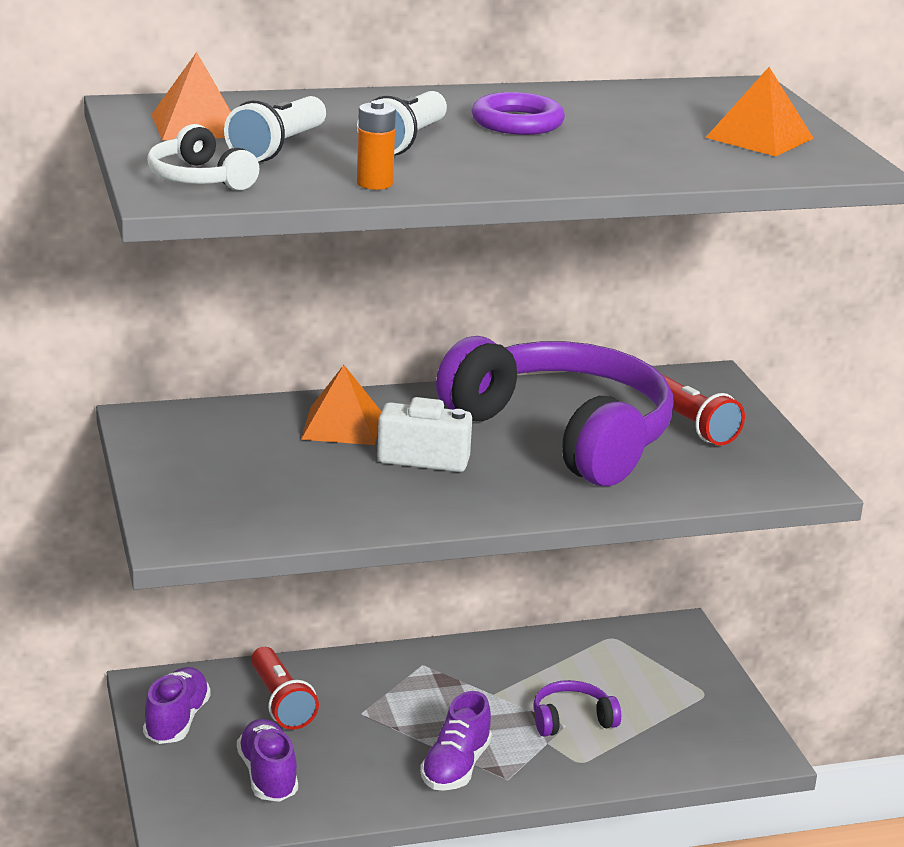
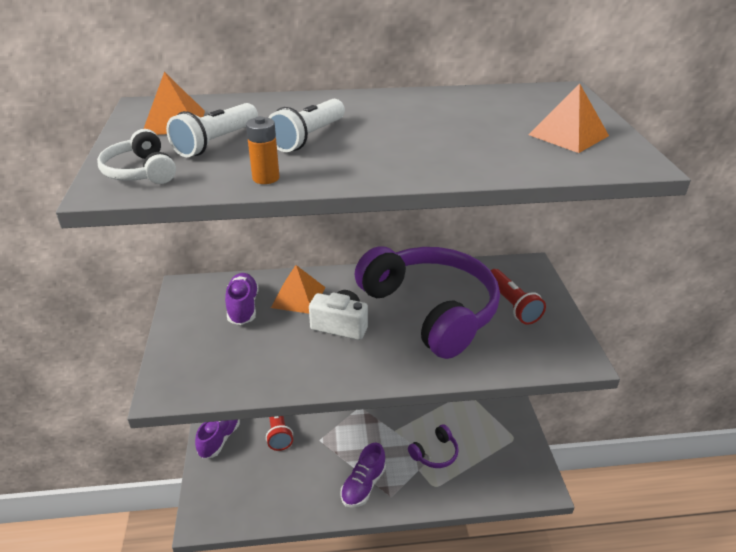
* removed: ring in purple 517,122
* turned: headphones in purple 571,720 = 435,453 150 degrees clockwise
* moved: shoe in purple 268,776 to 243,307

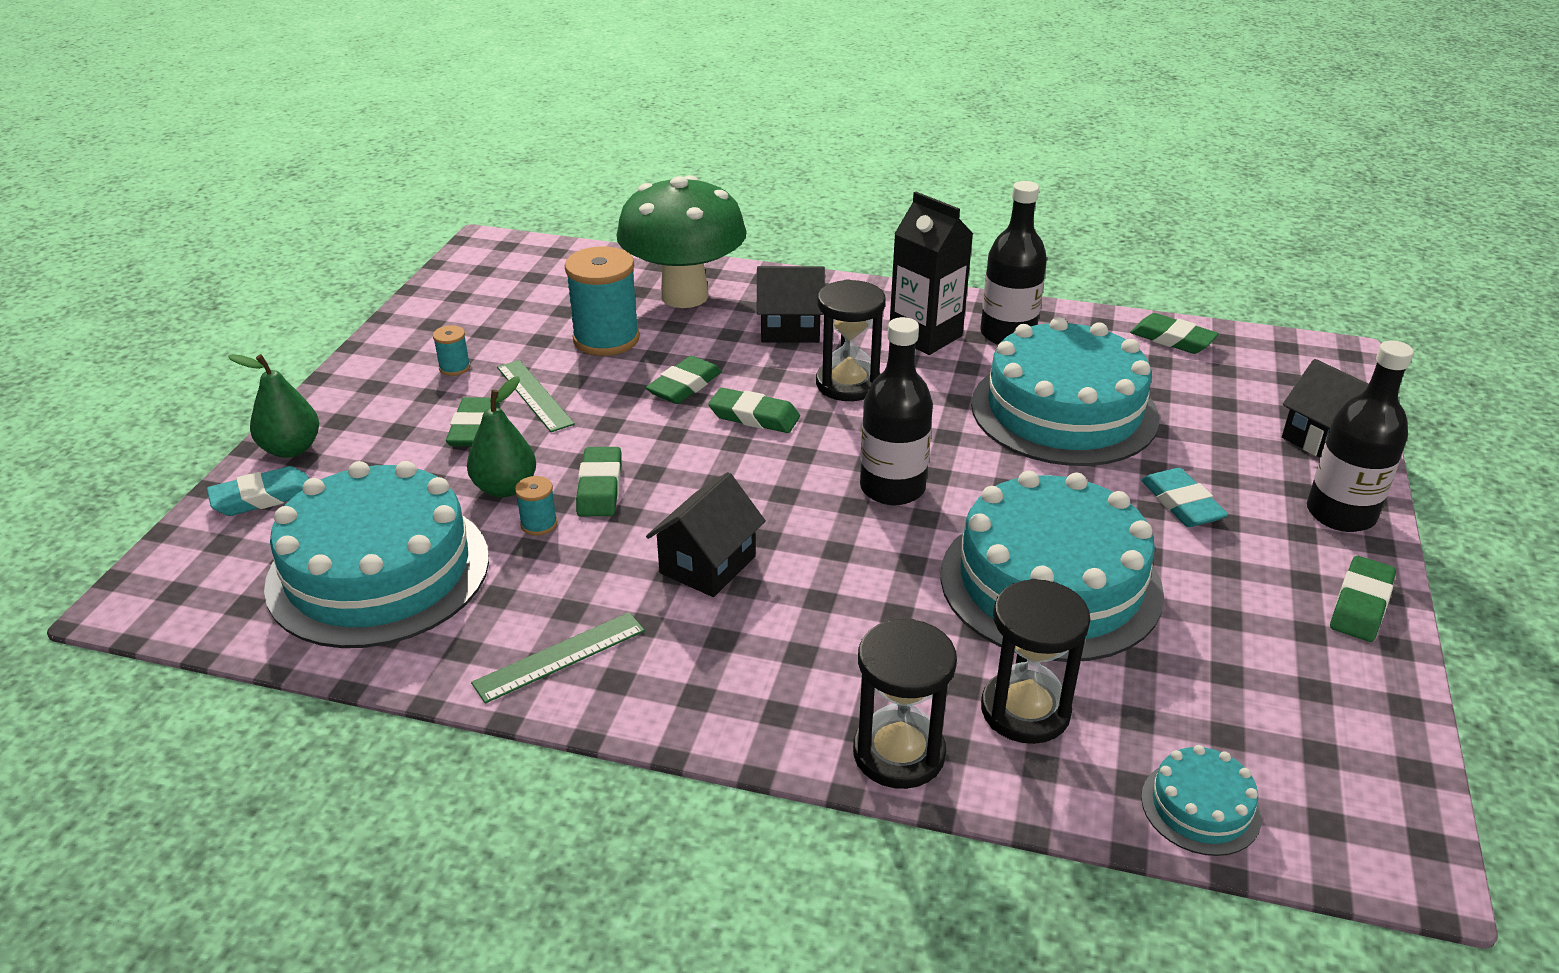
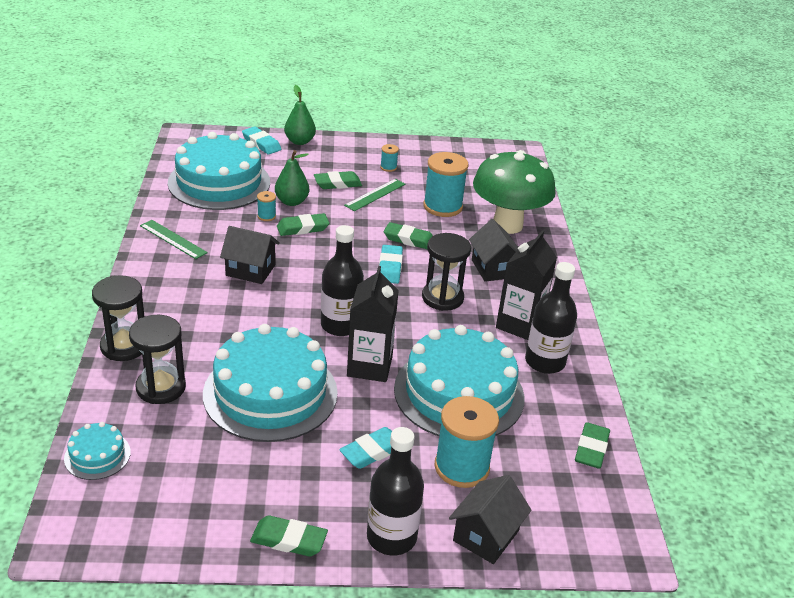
* recoloured: eraser in green 754,416 to eraser in turquoise 390,267
* added: carton in black 369,366
* added: spool in turquoise 461,467

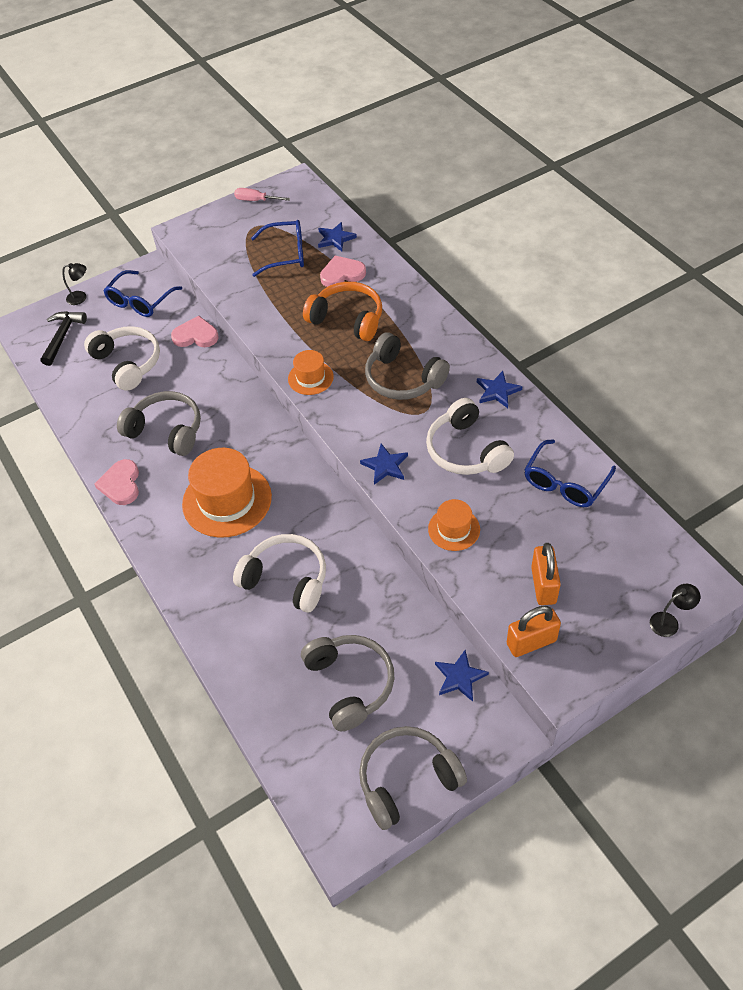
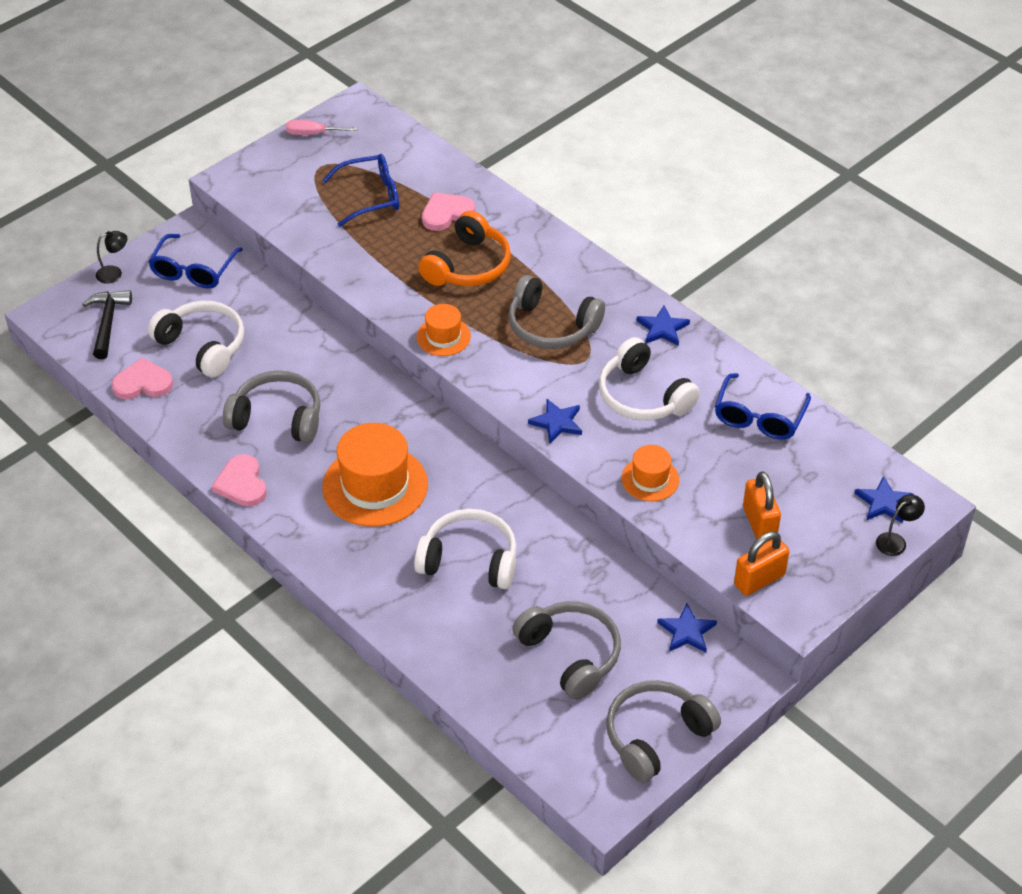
* moved: star in blue 335,238 to 883,502
* turned: headphones in orange 347,319 = 468,266 105 degrees clockwise
* moved: heart in pink 196,335 to 143,383

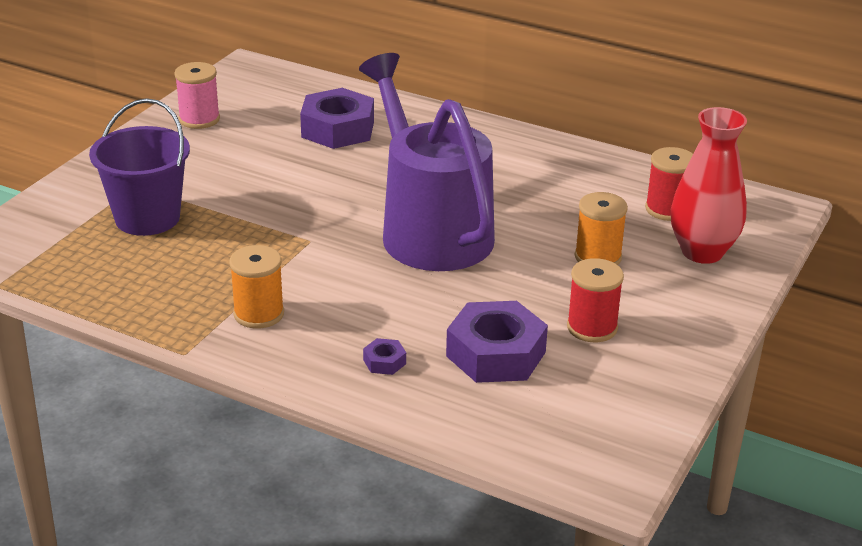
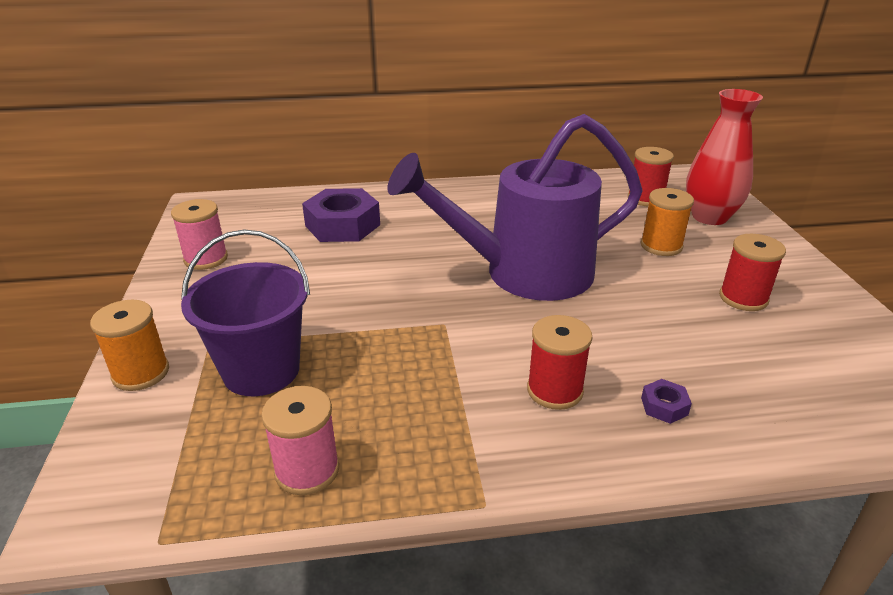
* turned: watering can in purple 429,229 = 523,274 45 degrees counterclockwise
* moved: spool in orange 259,314 to 141,373
* removed: nut in purple 495,354
* added: spool in red 554,390
* added: spool in pink 307,470

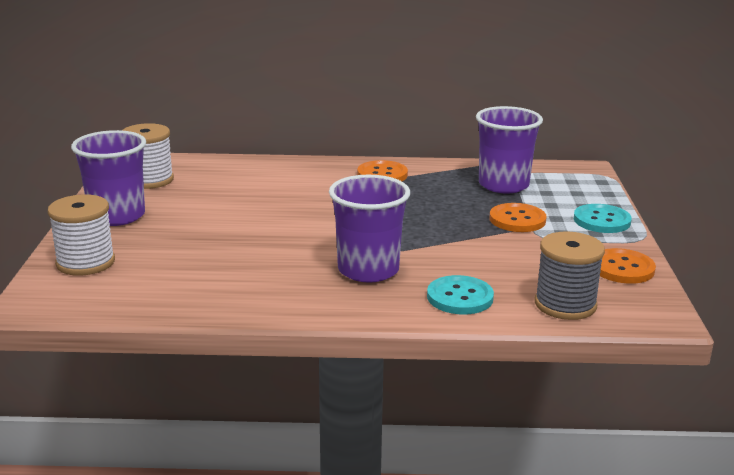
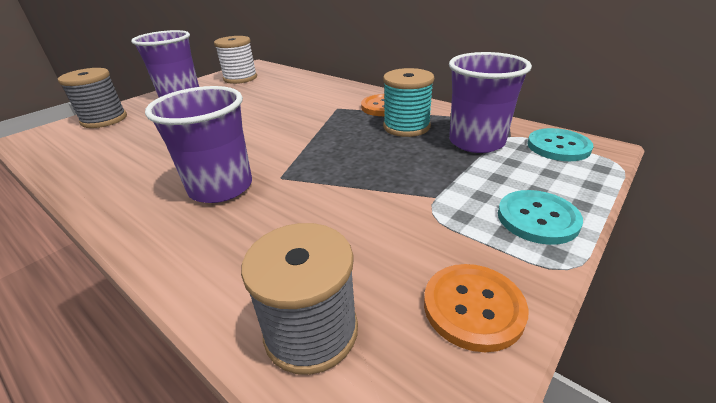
* recoloured: spool in white 85,262 to spool in grey 104,119
* removed: button in orange 517,220
* moved: button in turquoise 460,297 to 558,146
* added: spool in turquoise 406,127

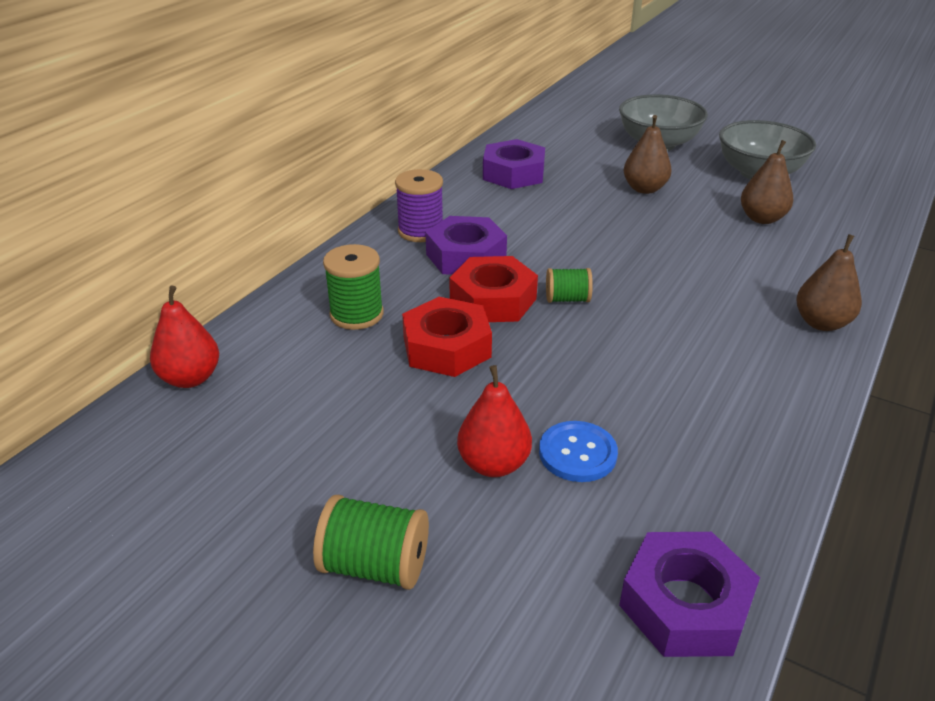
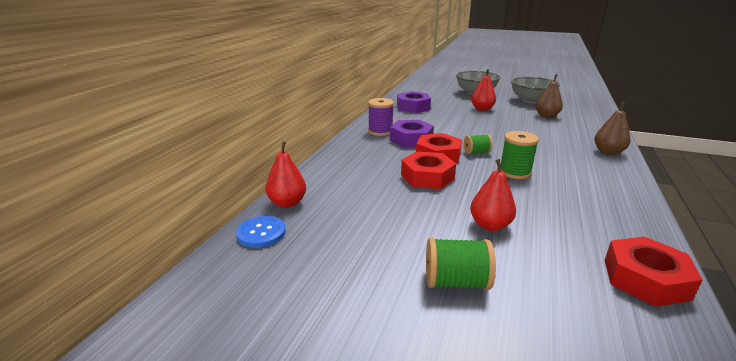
* recoloured: pear in brown 644,189 to pear in red 482,109
* moved: spool in green 356,314 to 515,172
* moved: button in blue 577,453 to 261,233
* recoloured: nut in purple 685,604 to nut in red 645,279

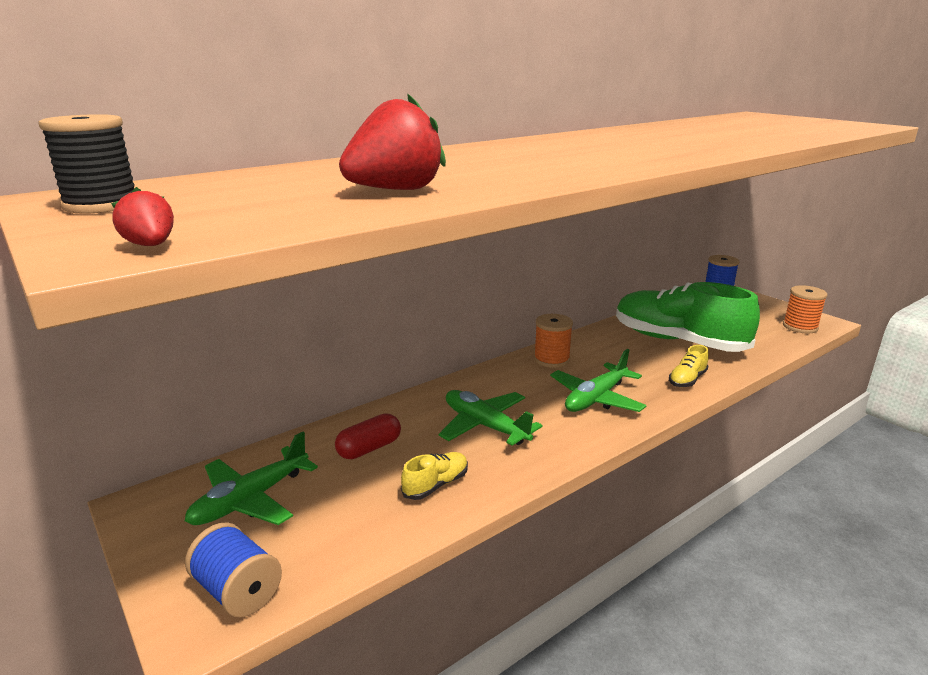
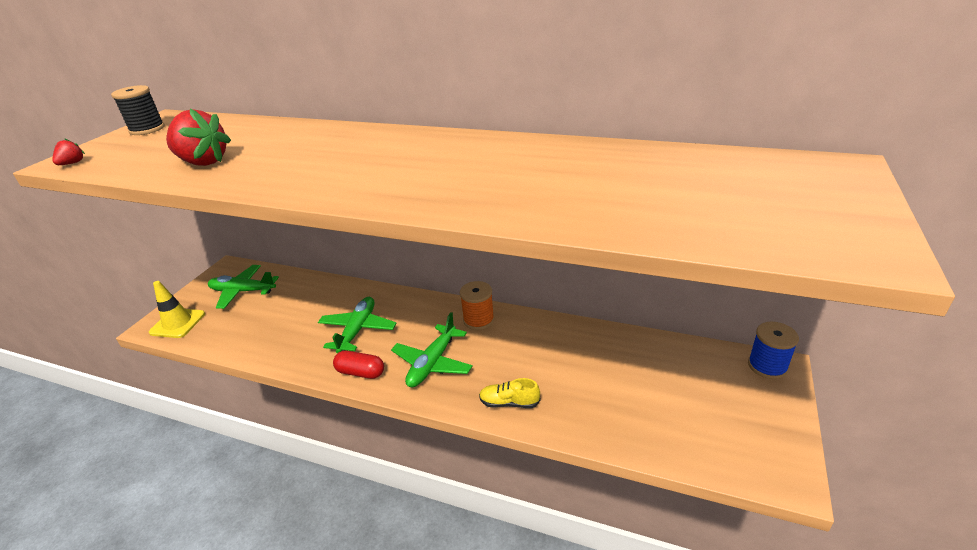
* removed: shoe in green 678,341
* removed: spool in orange 800,327
* turned: plane in green 596,398 = 432,363 75 degrees counterclockwise
* moved: capsule in red 369,448 to 361,372
* removed: shoe in yellow 436,485
* replaced: spool in blue 238,591 to traffic cone in yellow 177,323

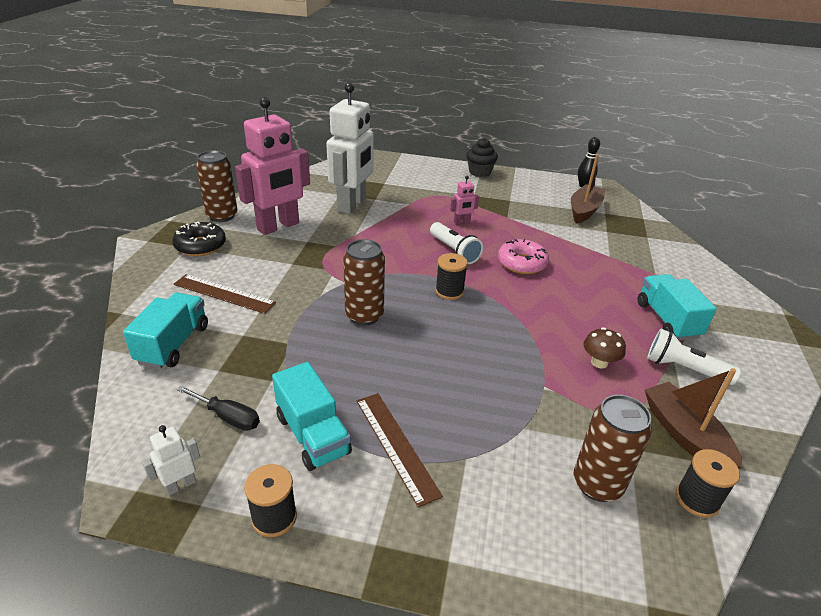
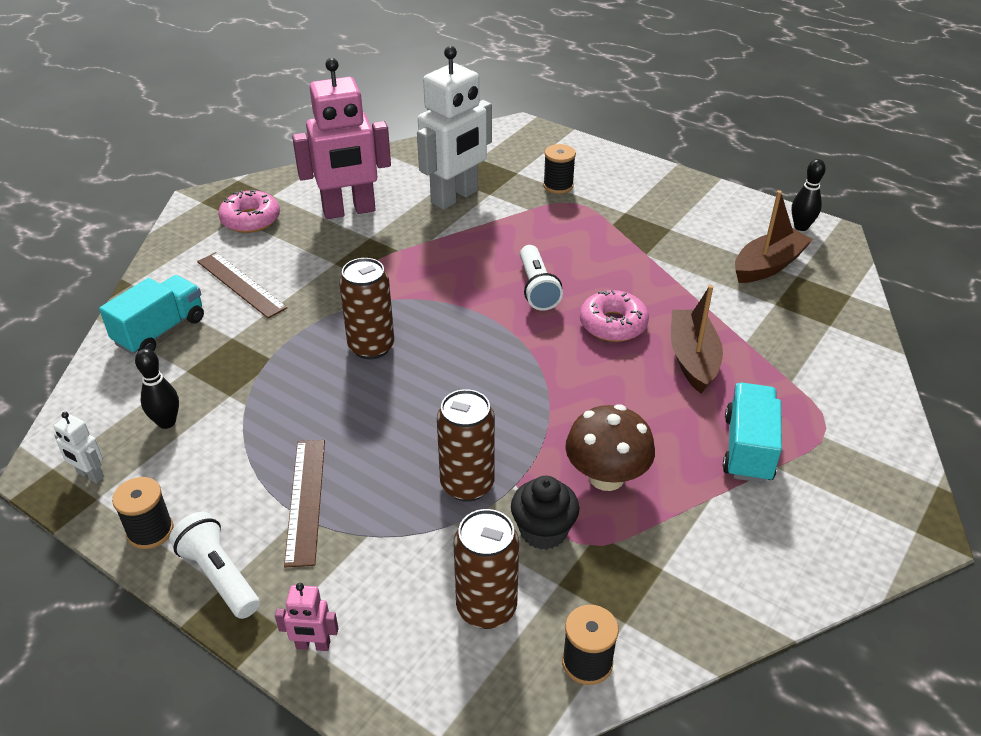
* moved: cupcake in black 479,172 to 543,531
* moved: can in brown 222,216 to 467,485
* moved: robot in pink 462,222 to 313,645
* recoloured: donut in black 200,246 to donut in pink 251,219
* moved: spool in black 449,291 to 558,186
* resized: mushroom in brown 599,362 = 606,477 x1.66
* moved: flashlight in white 684,369 to 219,576
* removed: truck in turquoise 313,435
* moved: boat in brown 685,435 to 693,359
* replaced: screwdriver in black 228,417 to bowling pin in black 167,422
* turned: robot in white 180,485 = 90,475 135 degrees counterclockwise

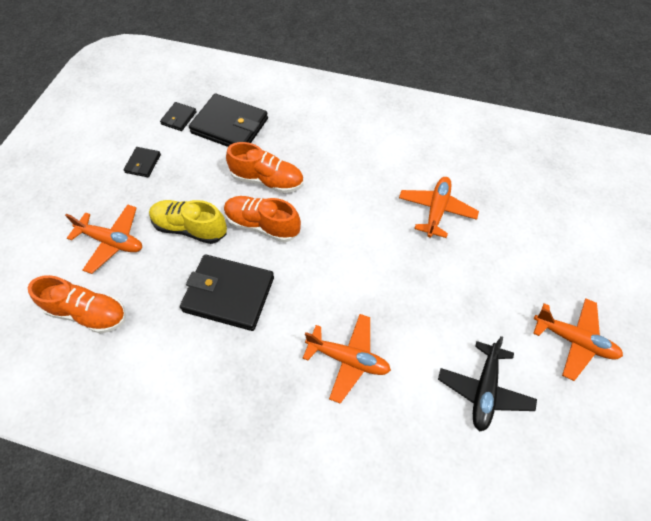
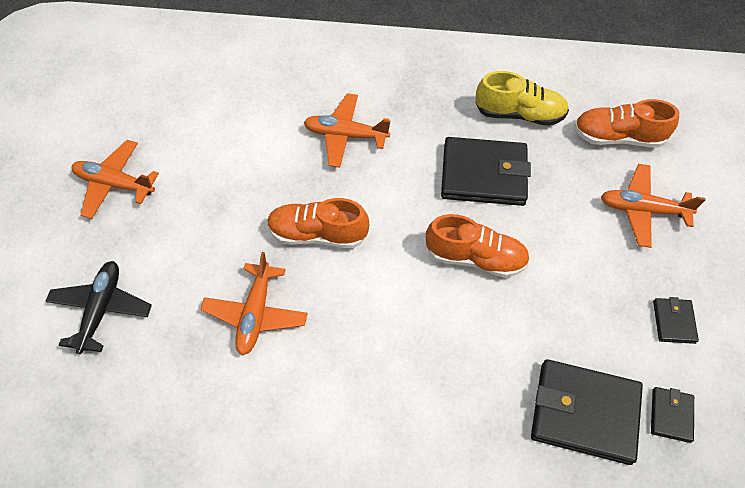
* moved: shoe in orange 267,180 to 318,234
* moved: shoe in yellow 190,228 to 519,114
* moved: plane in black 484,390 to 101,309

